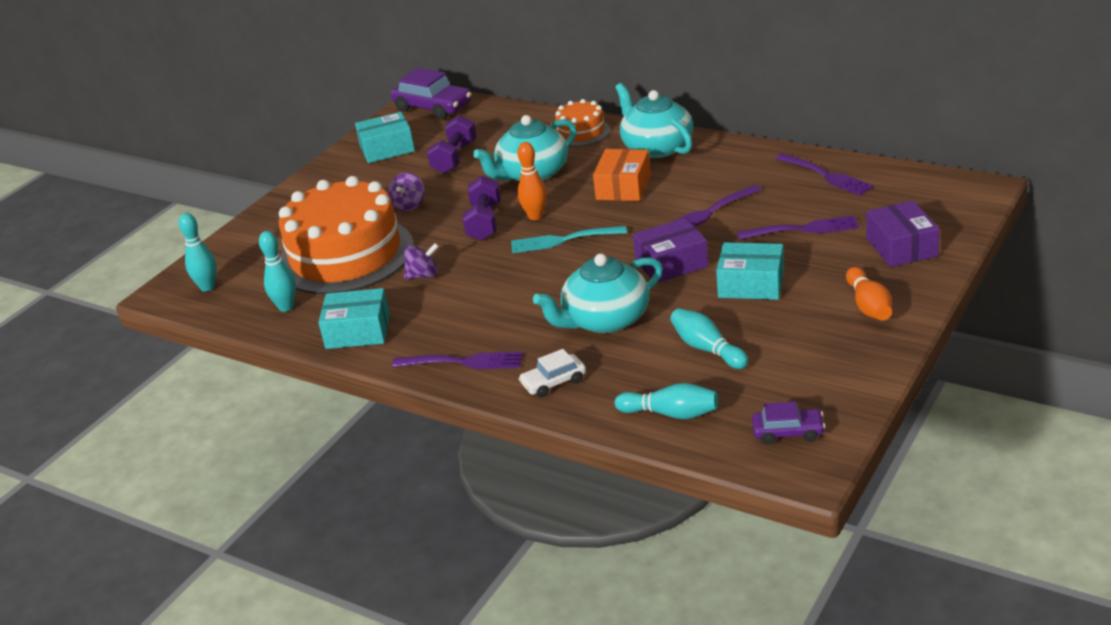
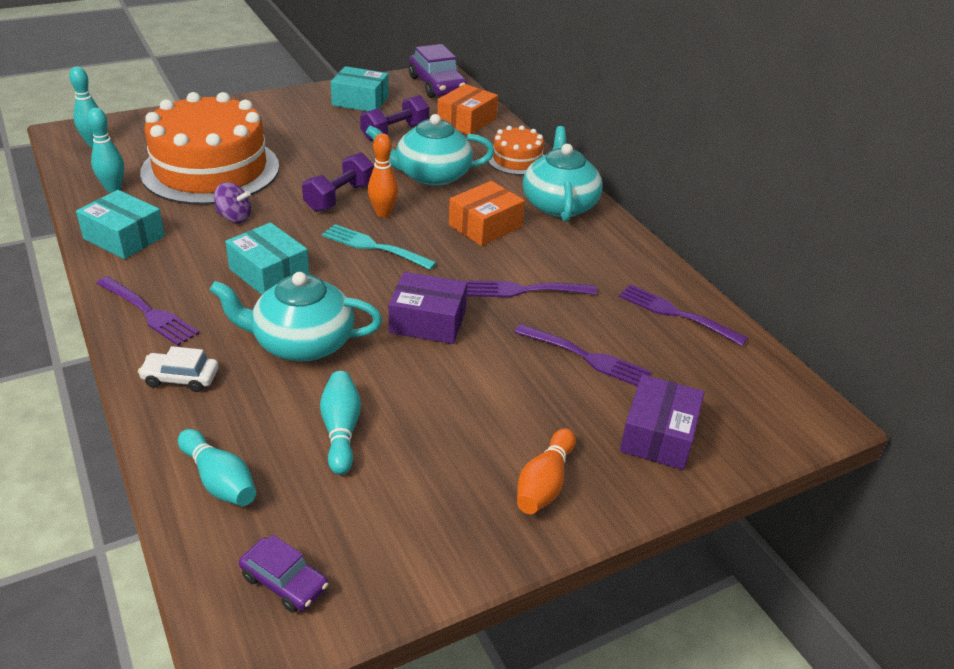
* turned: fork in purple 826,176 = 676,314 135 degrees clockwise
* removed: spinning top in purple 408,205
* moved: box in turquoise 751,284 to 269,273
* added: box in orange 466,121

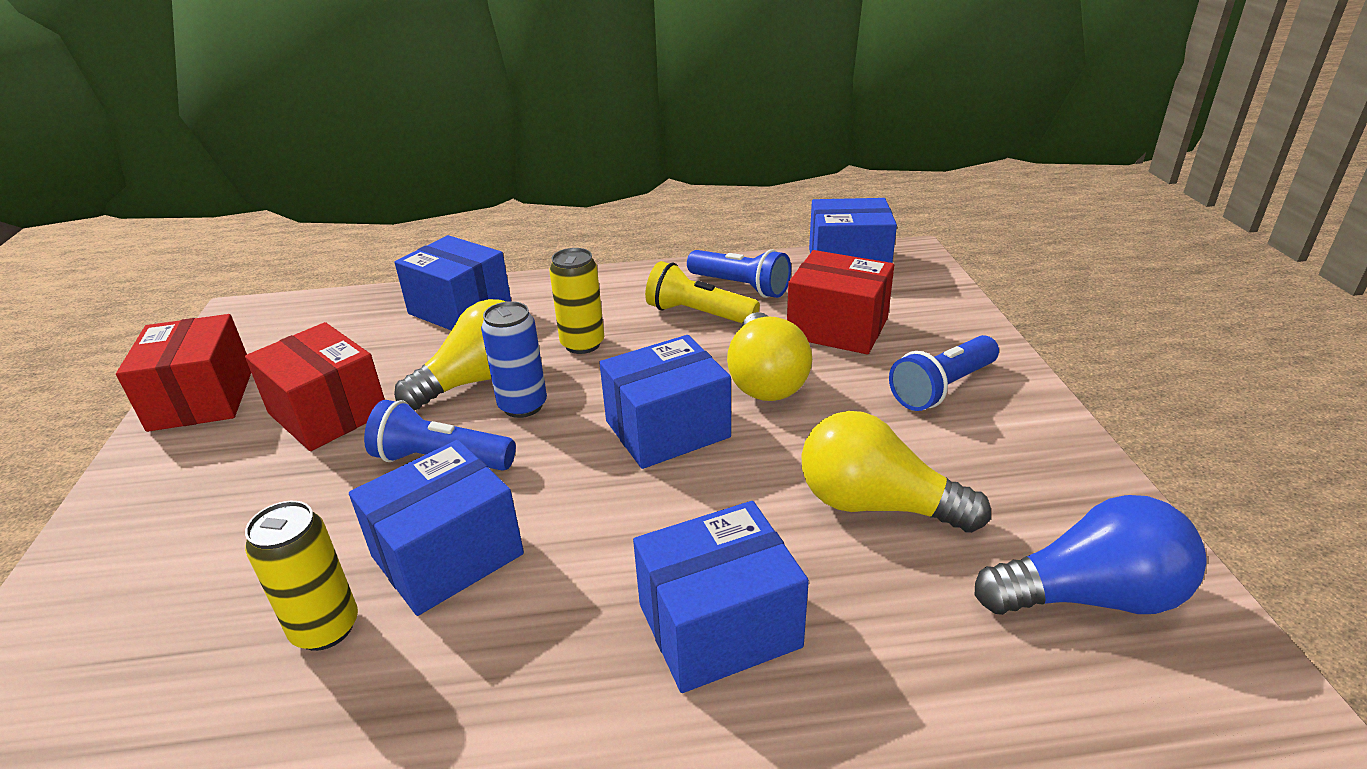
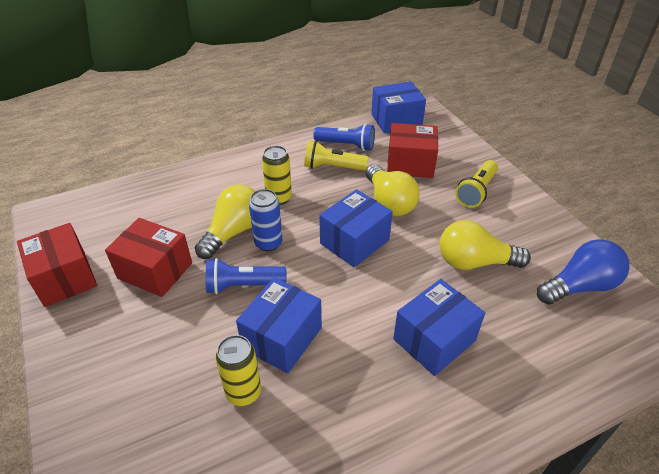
* removed: box in blue 460,309
* recoloured: flashlight in blue 942,388 to flashlight in yellow 476,191

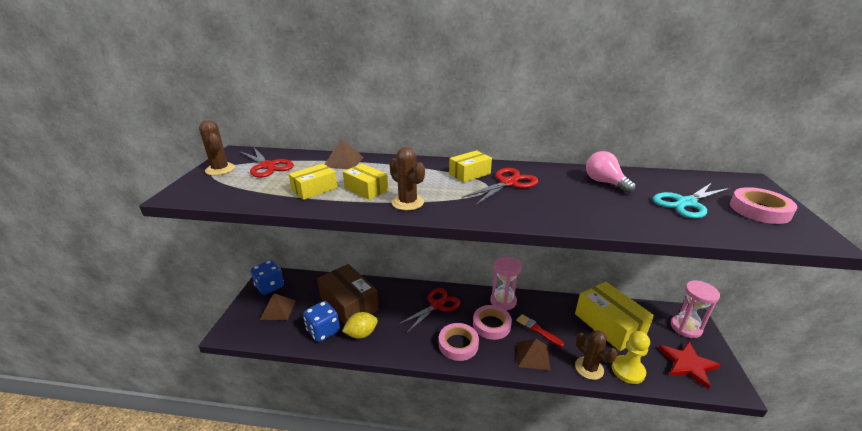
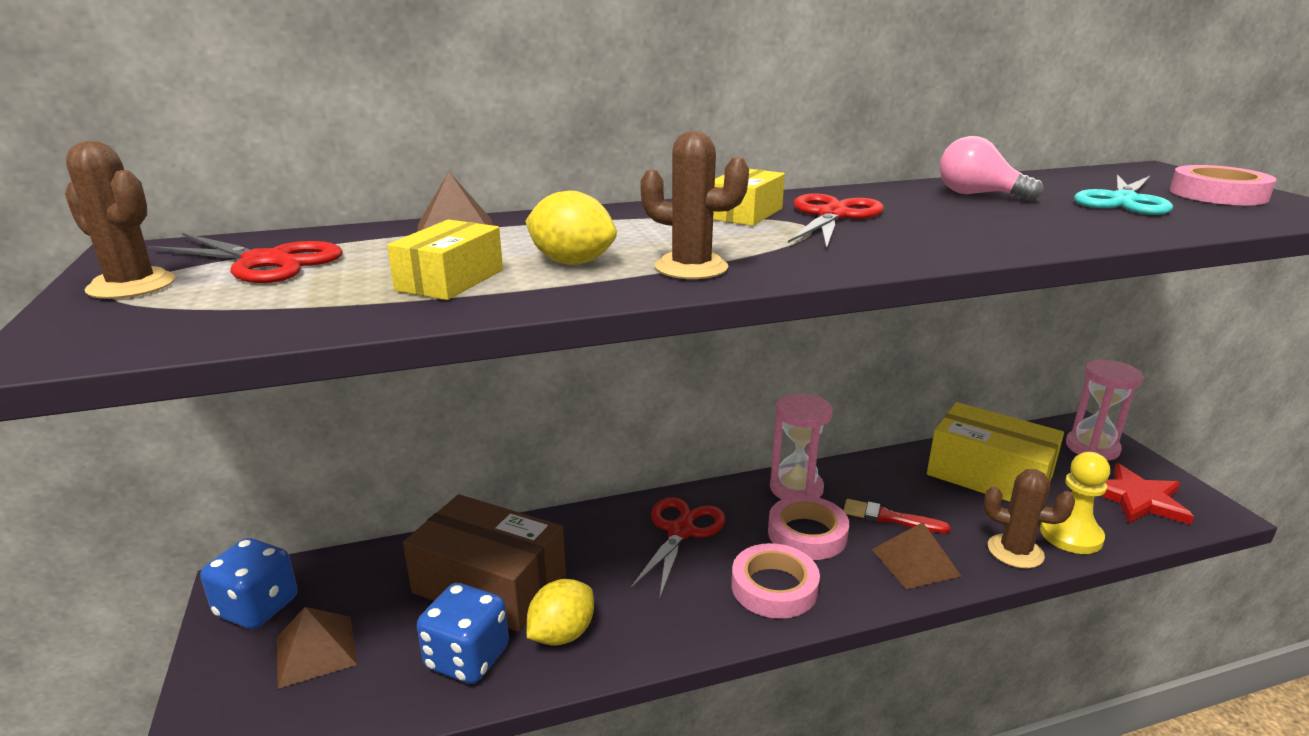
* replaced: box in yellow 366,189 to lemon in yellow 572,262

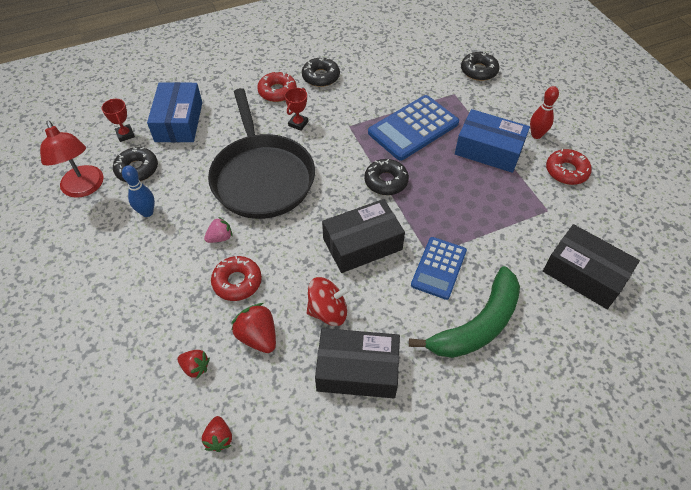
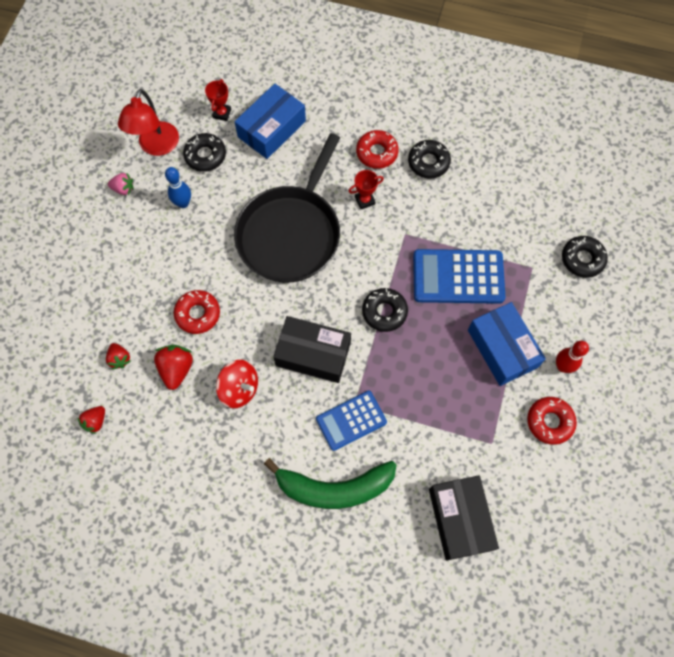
* moved: strawberry in pink 220,237 to 123,189
* removed: box in black 357,370

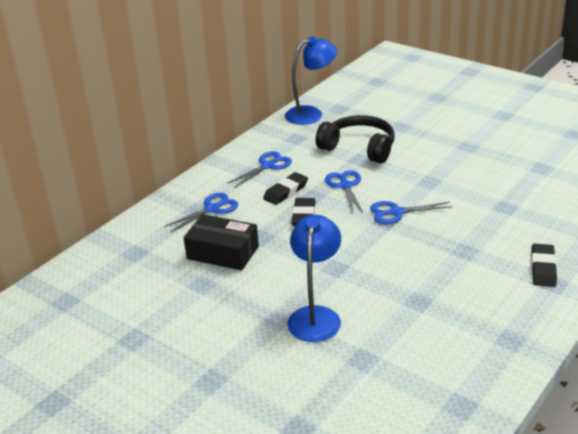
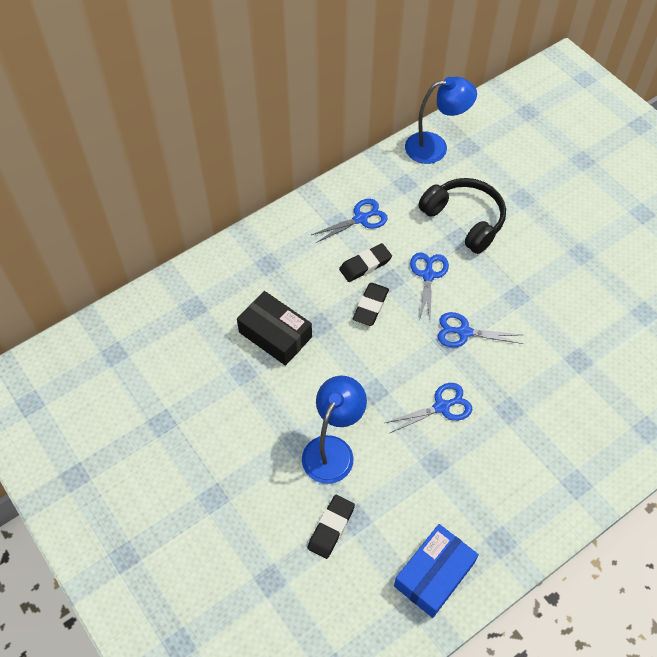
* moved: scissors in blue 212,209 to 442,407
* moved: eraser in black 543,268 to 331,528
* added: box in blue 434,574

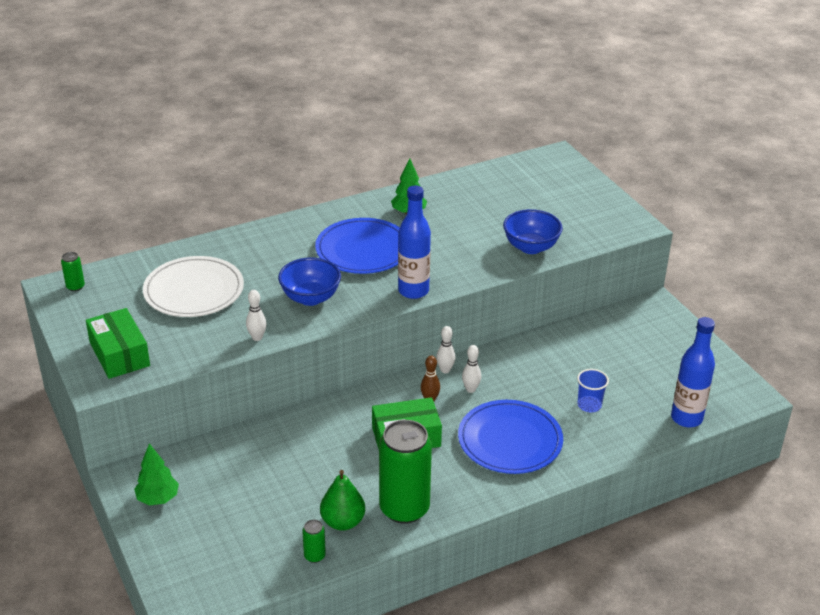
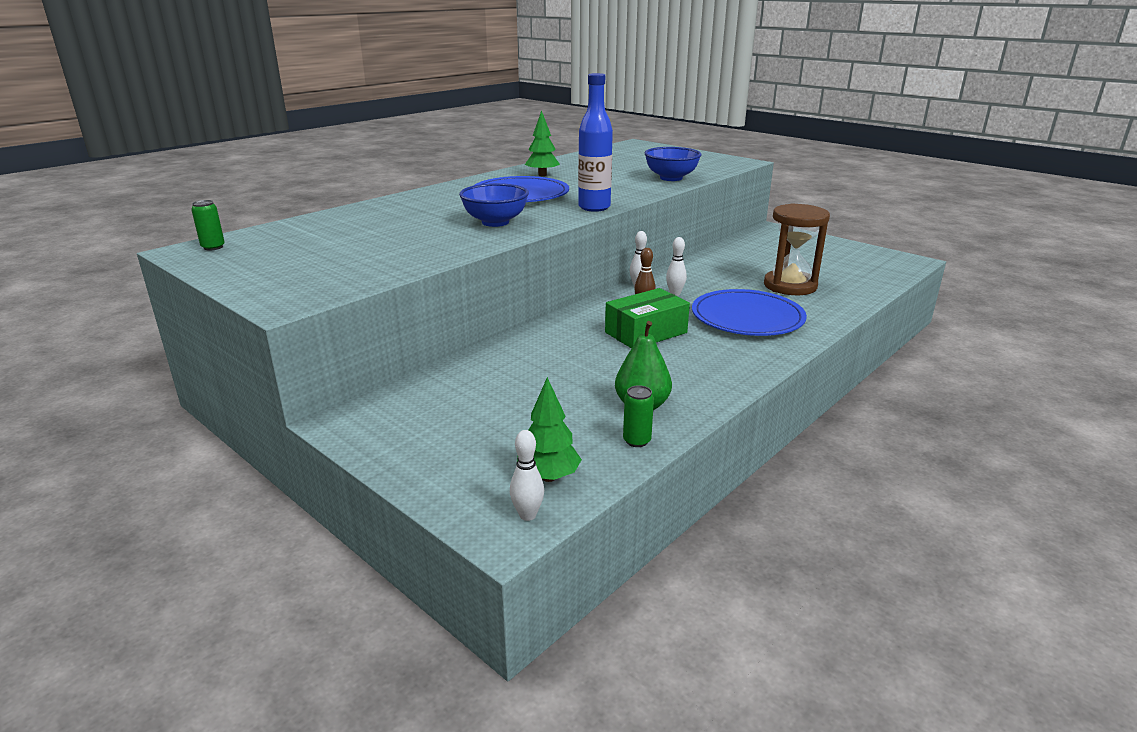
* removed: plate in white 194,290
* moved: bowling pin in white 257,338 to 527,515
* removed: box in green 119,354
* removed: bottle in blue 686,418
* replaced: cup in blue 589,405 to hourglass in brown 790,286
* removed: can in green 404,508
* moved: tree in green 158,499 to 548,477

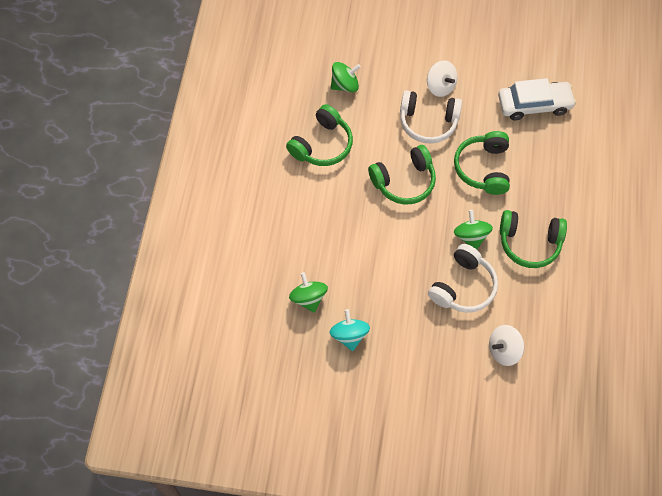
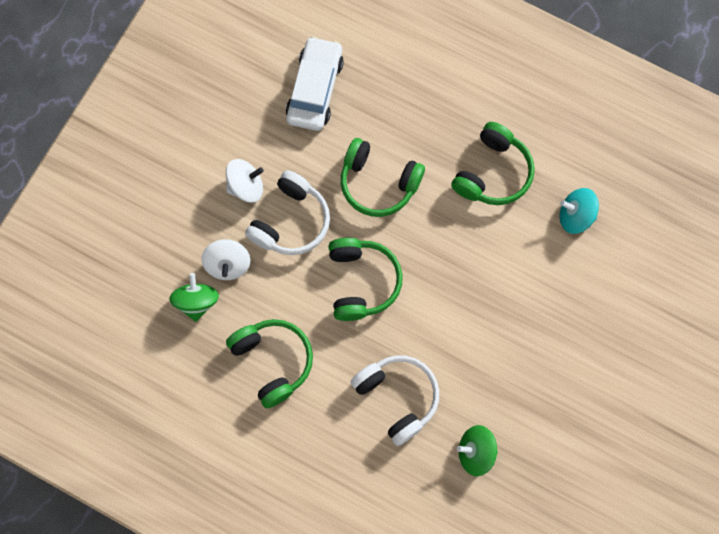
* removed: spinning top in green 471,236
* moved: headphones in white 463,286 to 397,397
* moved: spinning top in turquoise 349,335 to 575,216
* moved: spinning top in white 503,350 to 228,264

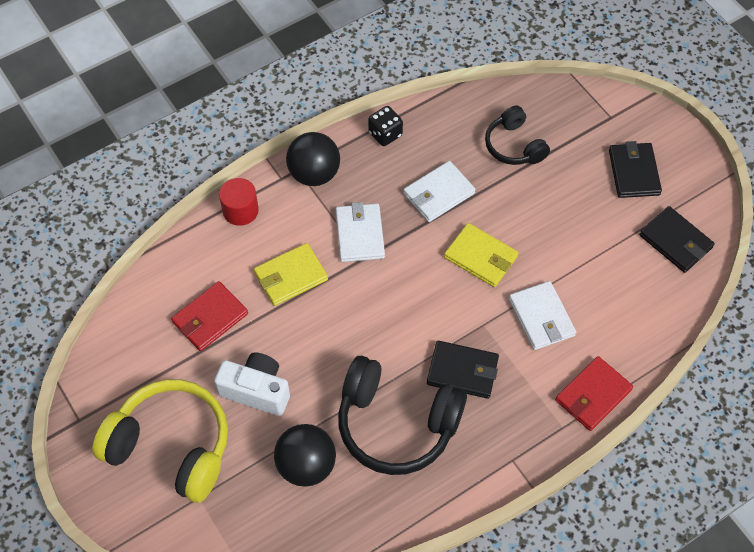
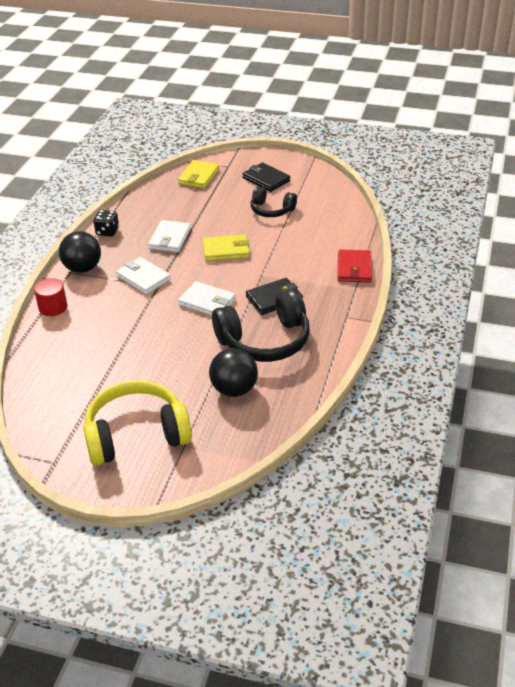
* moved: headphones in black 514,145 to 271,210
* removed: wallet in black 675,241
* moved: wallet in yellow 290,276 to 199,177
* removed: wallet in red 210,318
* moved: wallet in white 541,317 to 207,302
* removed: camera in white 256,390

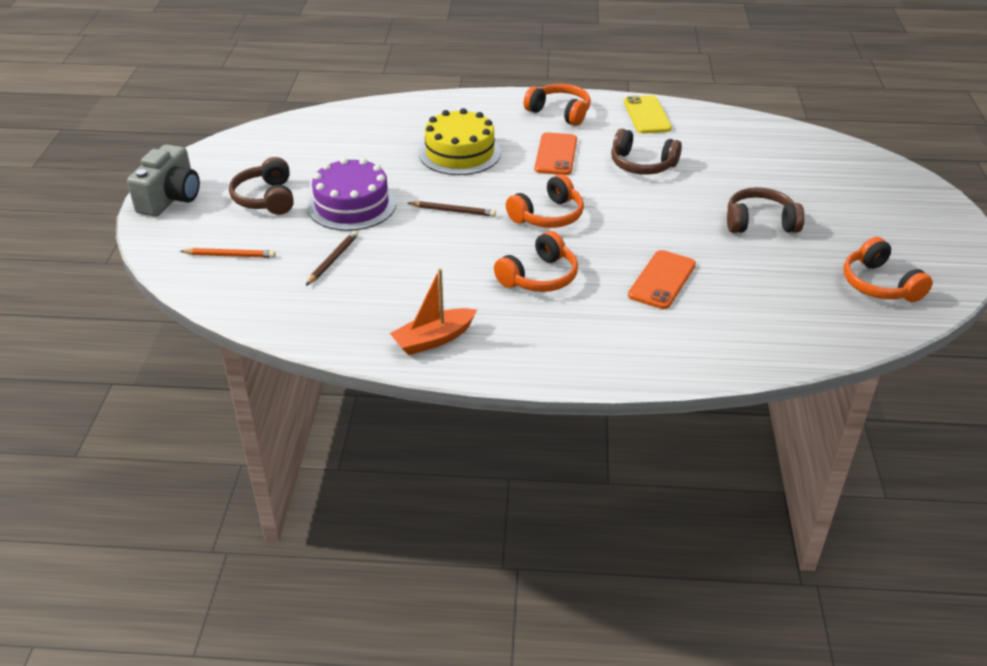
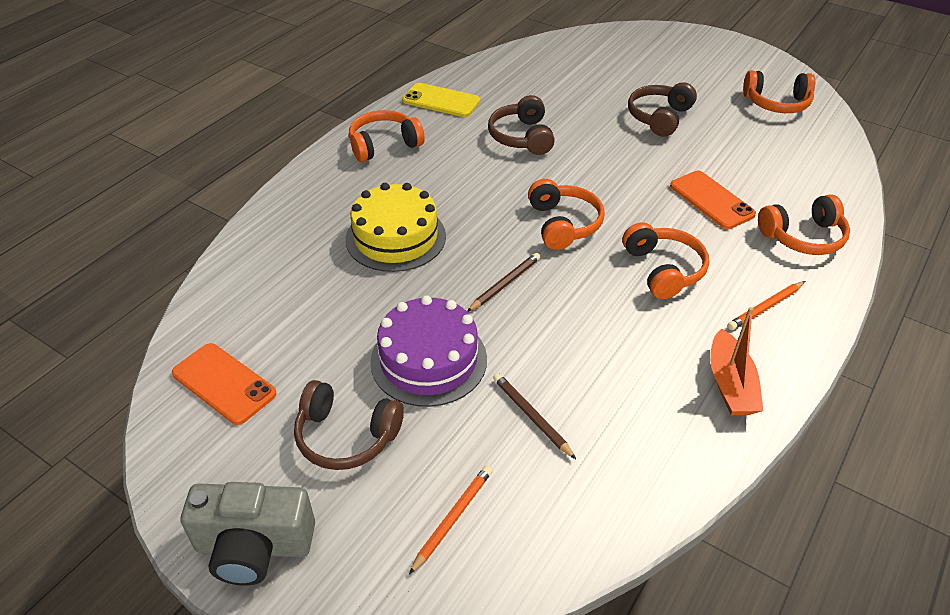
* turned: headphones in brown 642,165 = 522,137 120 degrees clockwise
* moved: phone in orange 556,154 to 223,384
* turned: camera in grey 170,198 = 254,547 135 degrees clockwise
* added: headphones in orange 803,237
* added: pencil in orange 765,307

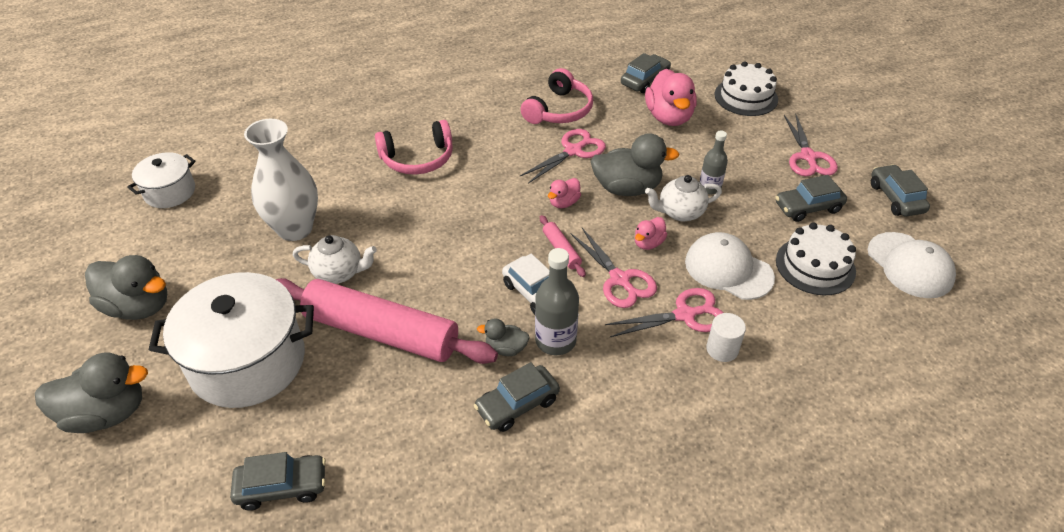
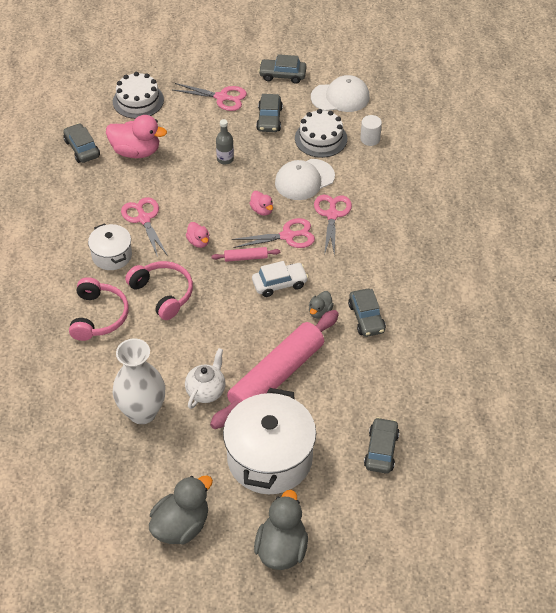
* moved: headphones in pink 559,110 to 163,293
* removed: duck in grey 627,188
* moved: pot in white 170,192 to 112,255
* removed: teapot in white 680,212
* removed: bottle in grey 555,341
* moved: cylinder in white 722,349 to 370,139

